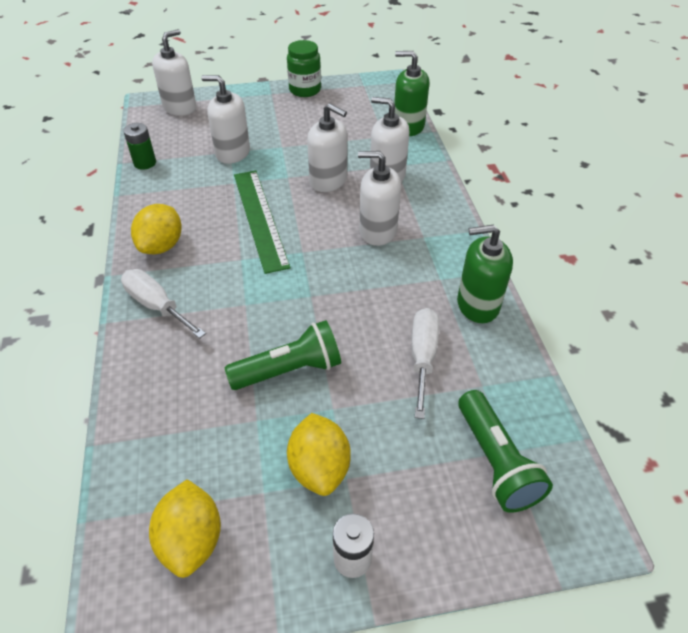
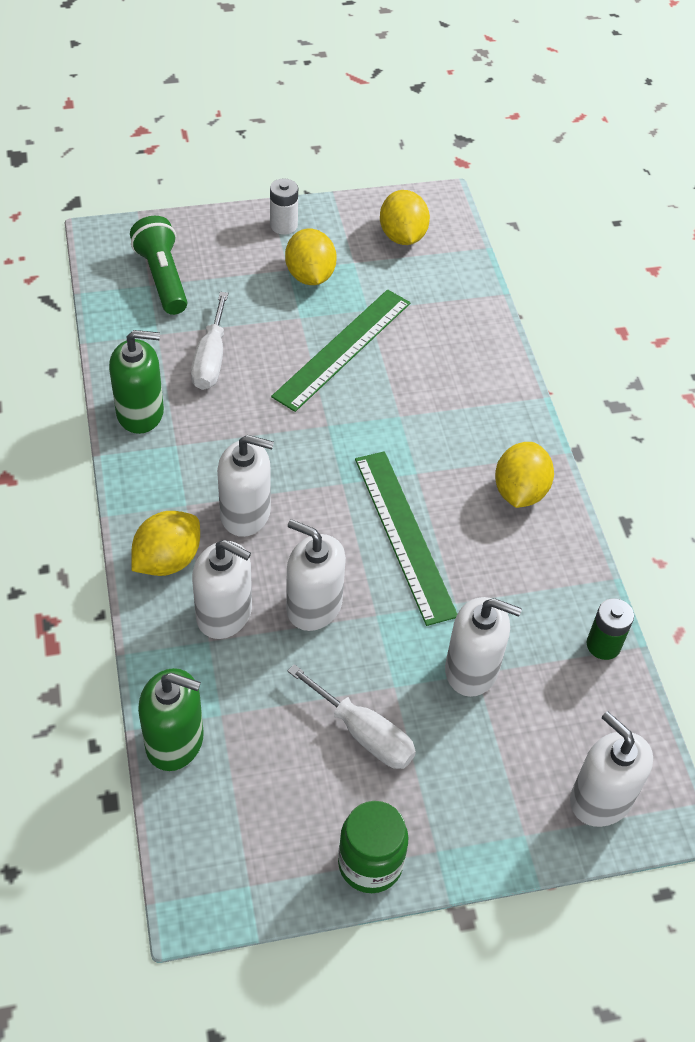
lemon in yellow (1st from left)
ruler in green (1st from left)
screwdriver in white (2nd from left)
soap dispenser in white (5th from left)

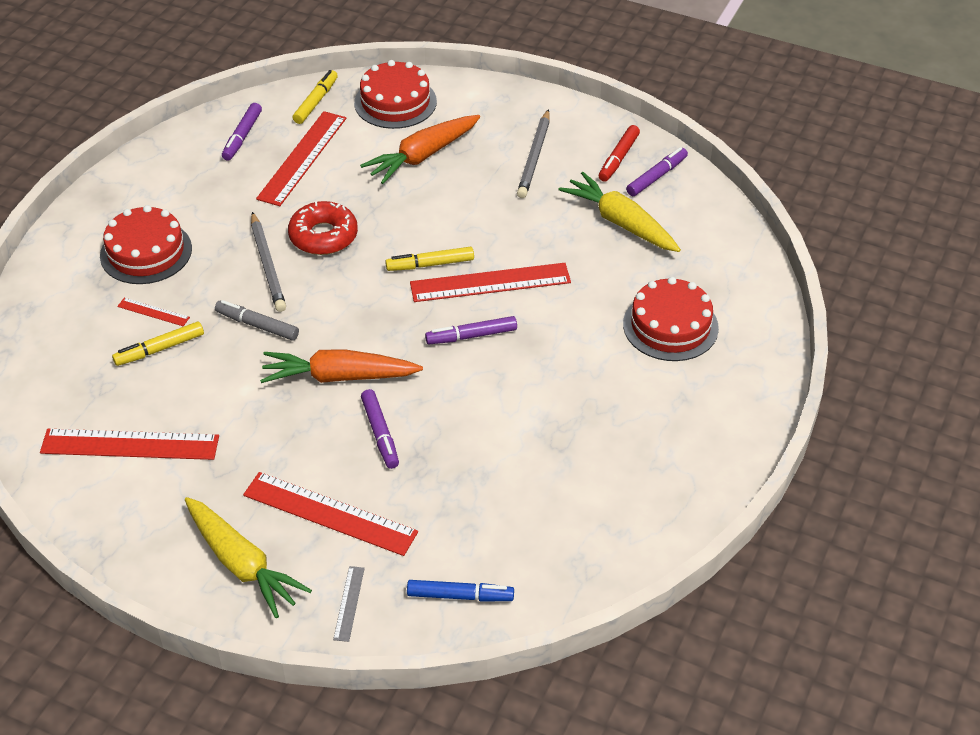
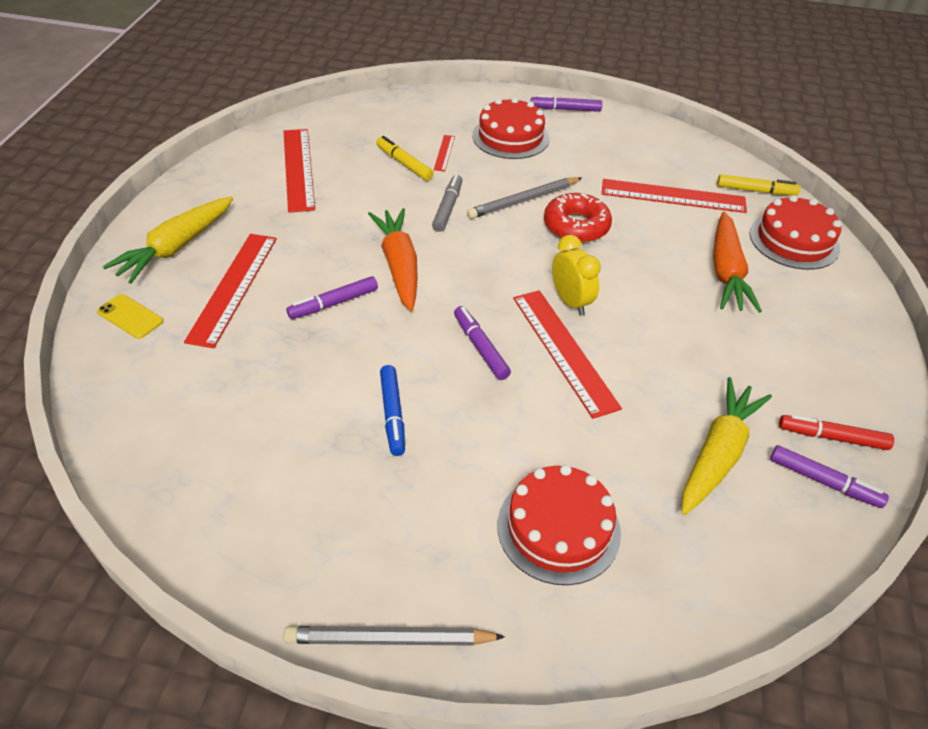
phone in yellow
pencil in grey (1st from left)
marker in blue
marker in purple (3rd from left)
clock in yellow
carrot in orange (2nd from left)

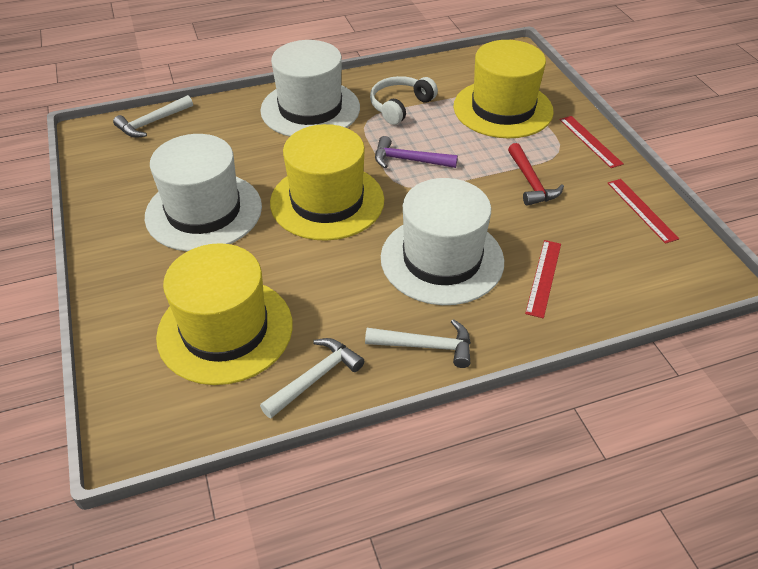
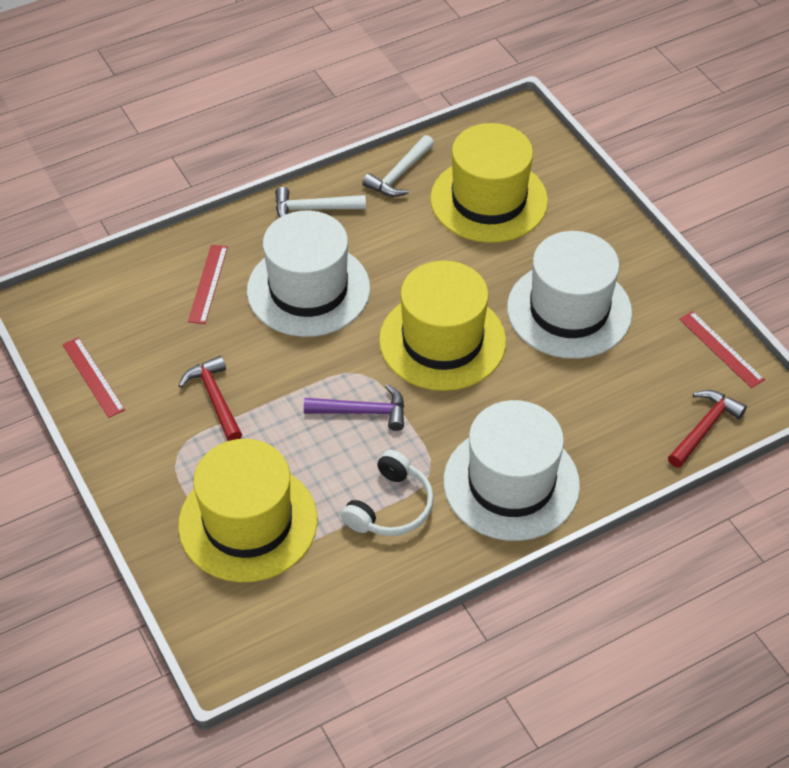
hammer in red (2nd from left)
ruler in red (3rd from left)

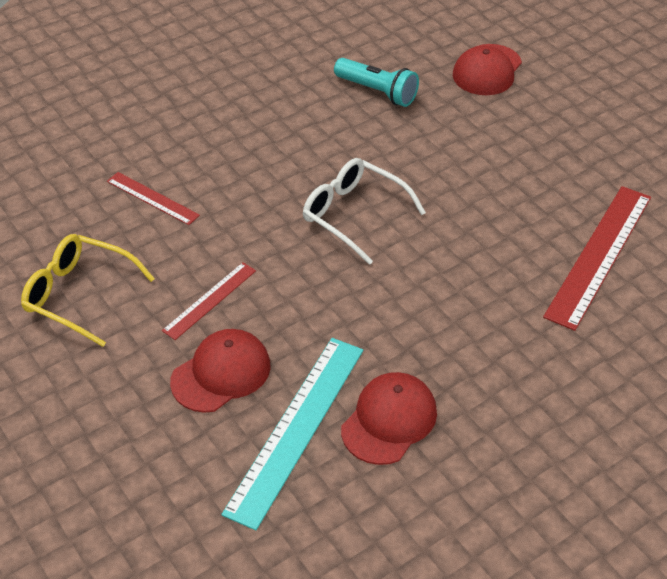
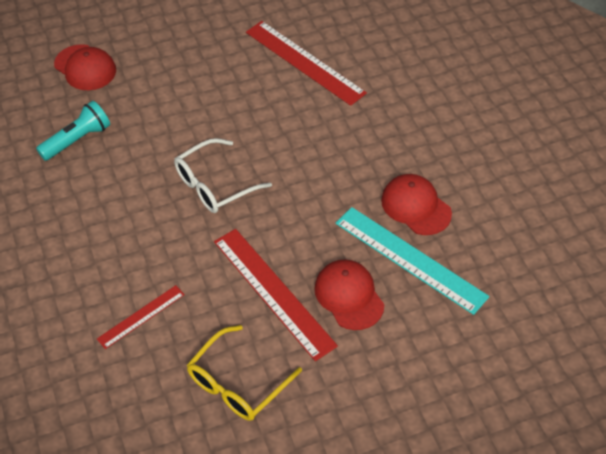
ruler in red (2nd from left)

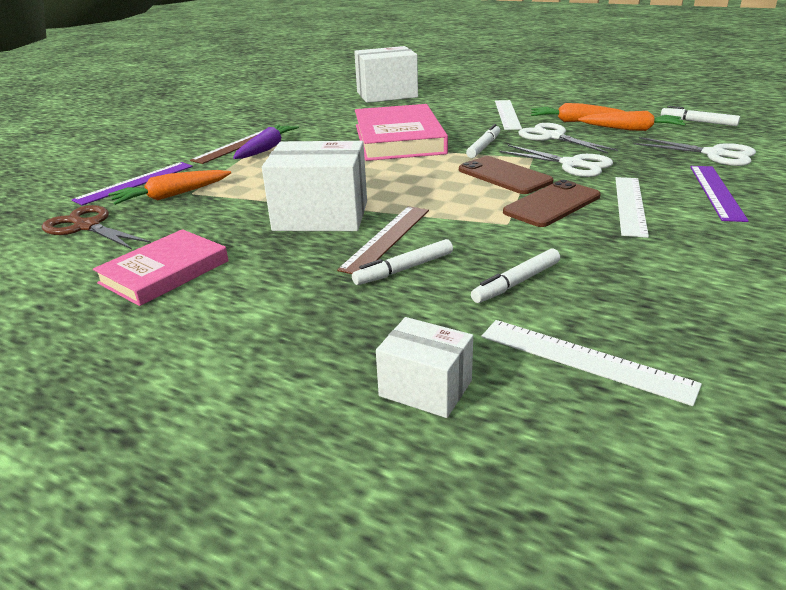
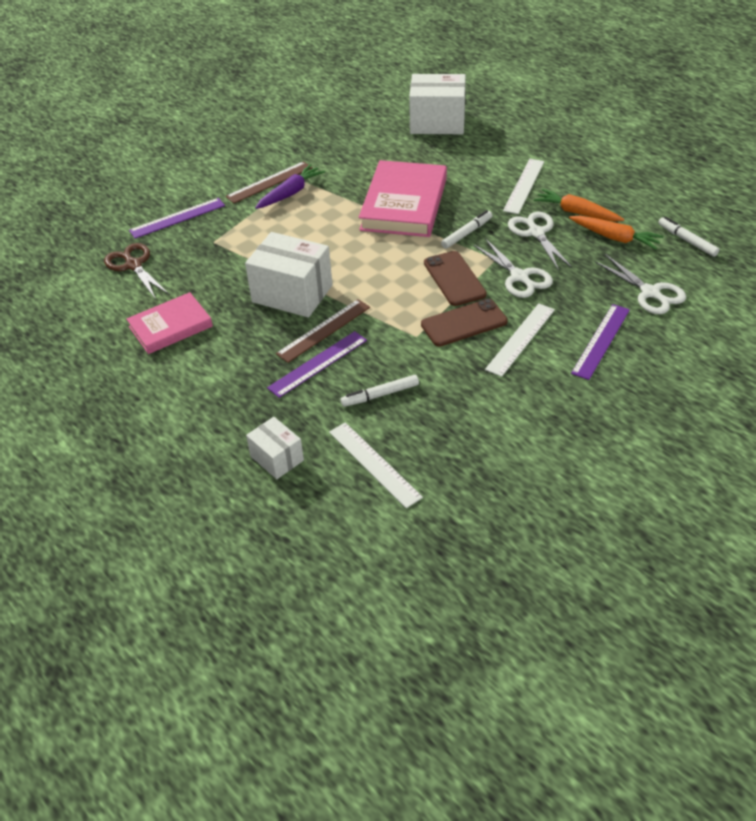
ruler in purple (2nd from left)
carrot in orange (1st from left in the first image)

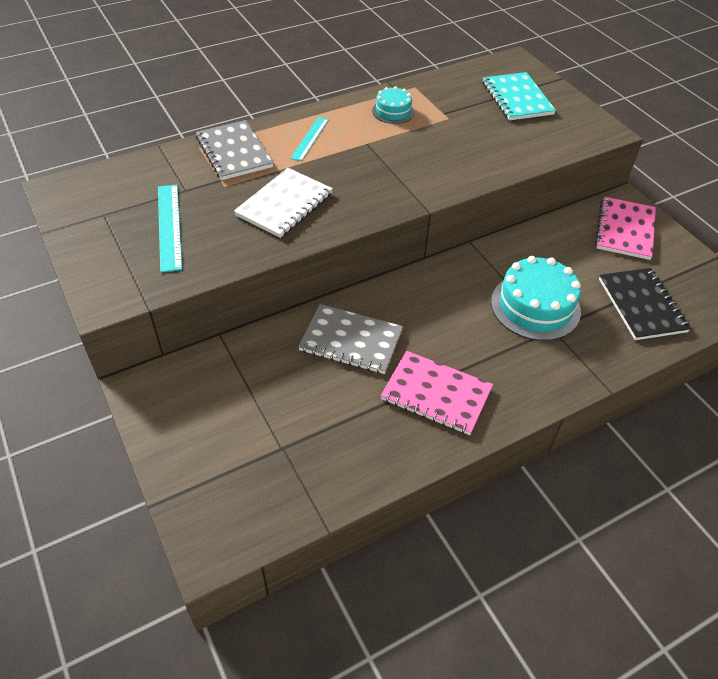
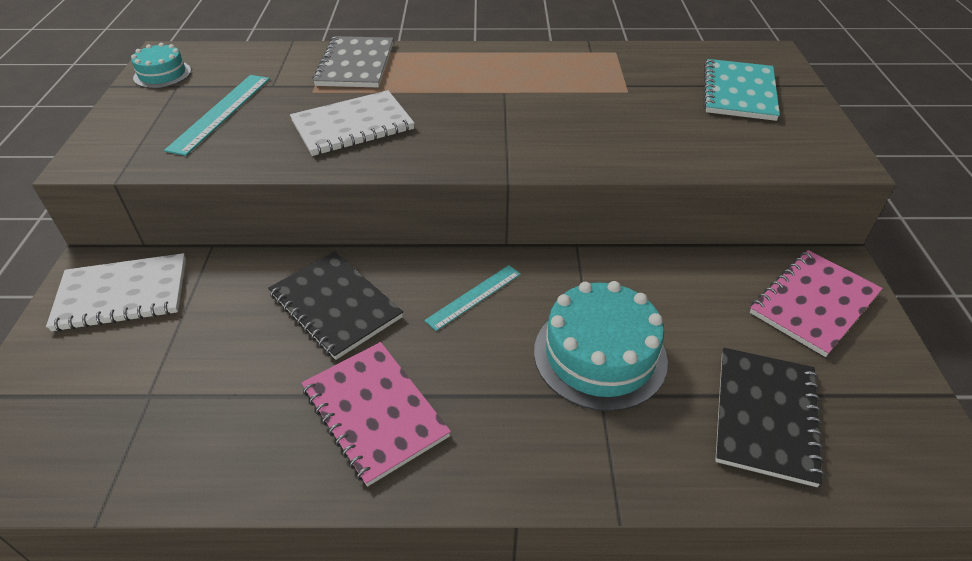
notebook in white (1st from left)
cake in turquoise (1st from left)
notebook in black (1st from left)
ruler in turquoise (2nd from left)

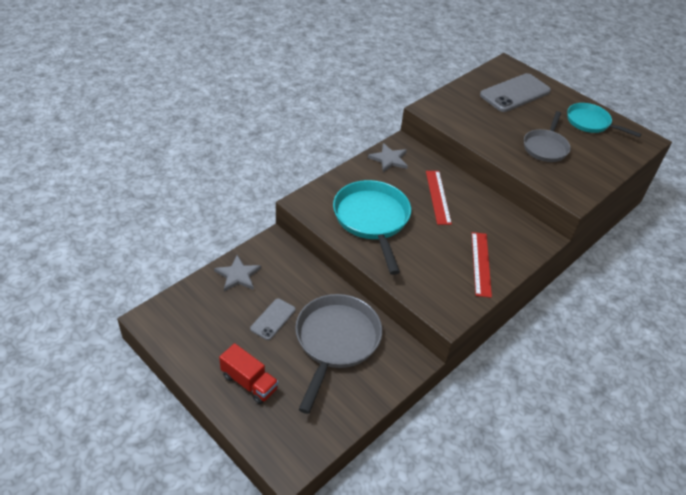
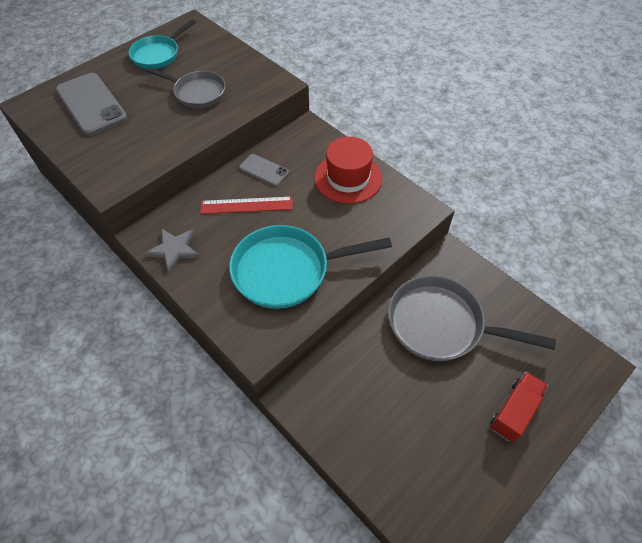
phone in grey (2nd from left)
hat in red
star in grey (1st from left in the first image)

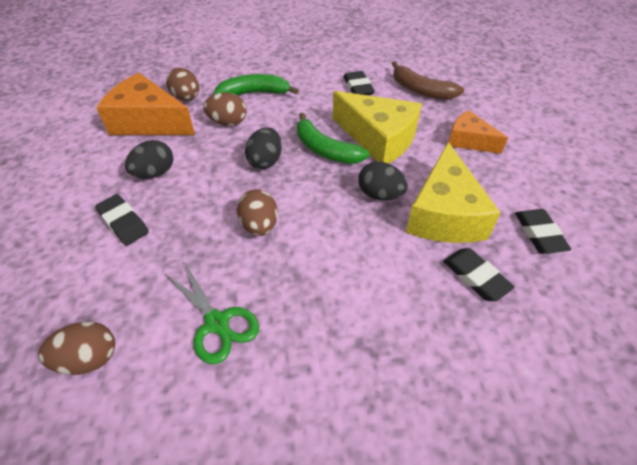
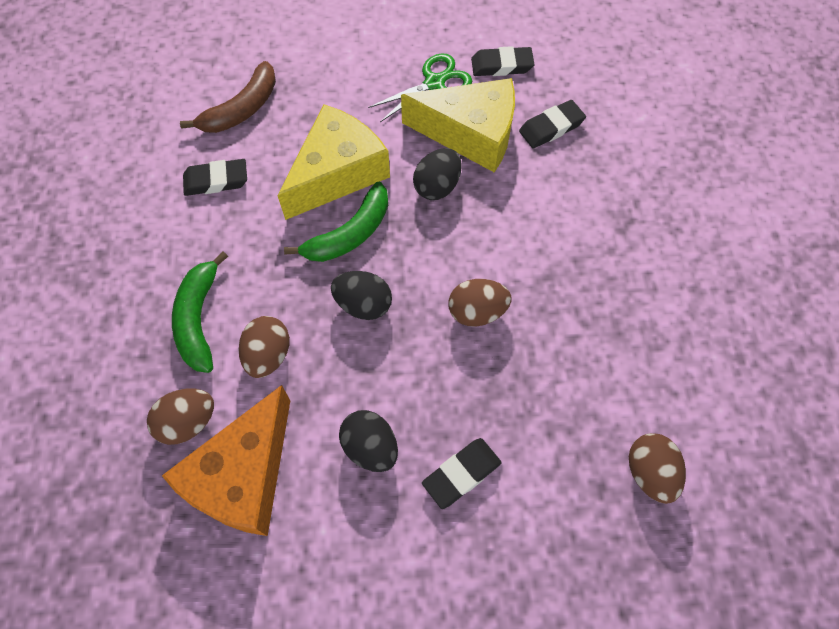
scissors in green
cheese in orange (2nd from left in the first image)

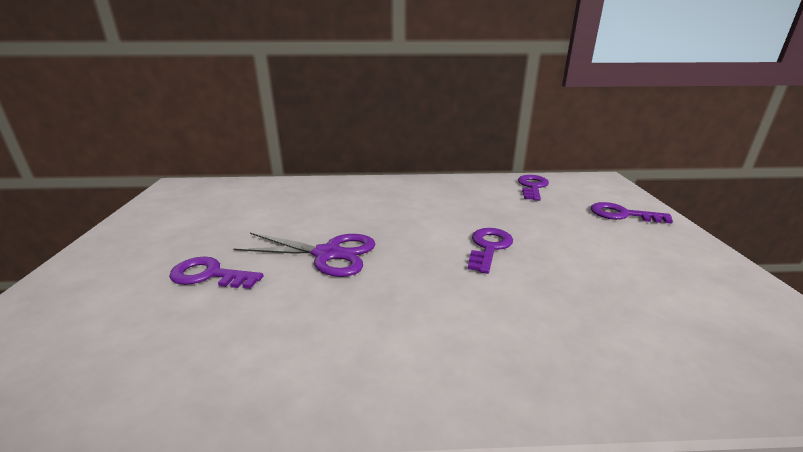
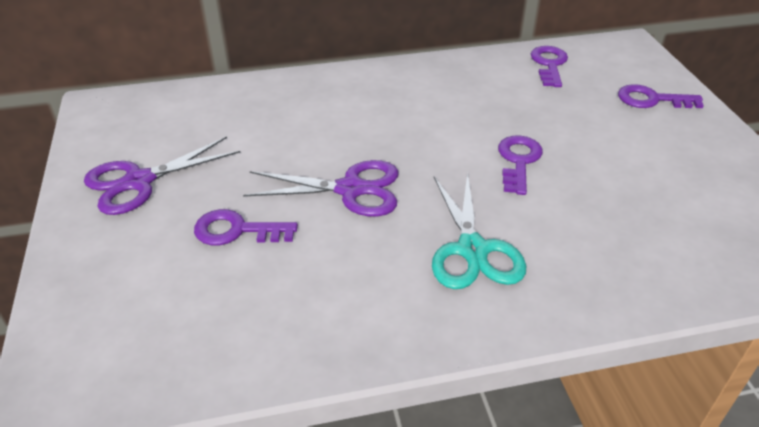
scissors in purple (1st from left)
scissors in turquoise

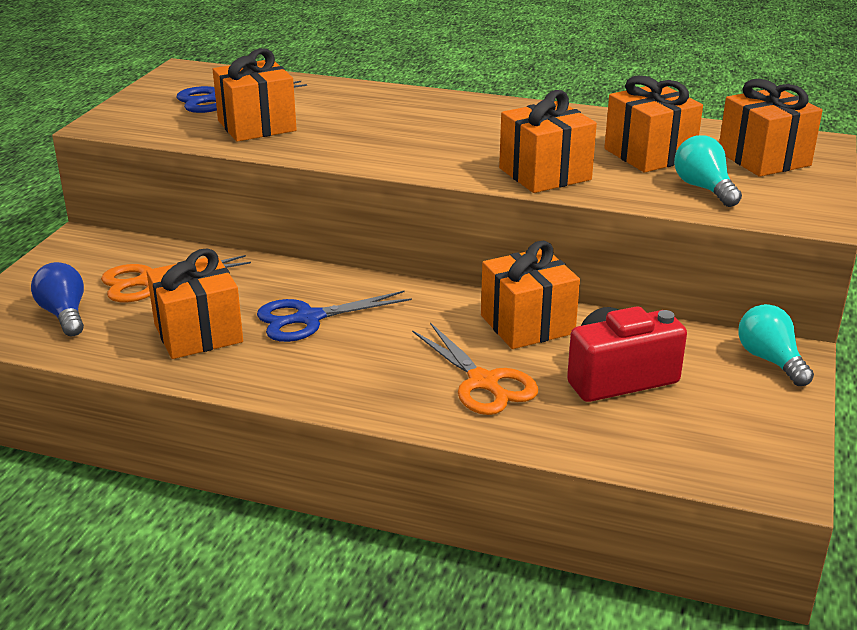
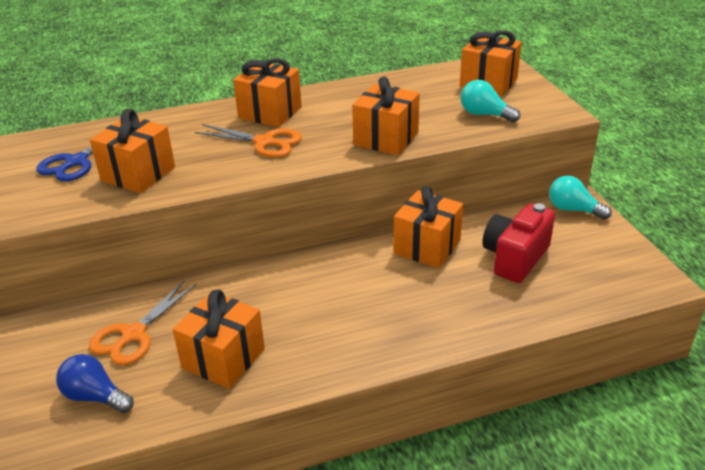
scissors in orange (2nd from left)
gift in orange (3rd from left)
scissors in blue (2nd from left in the first image)

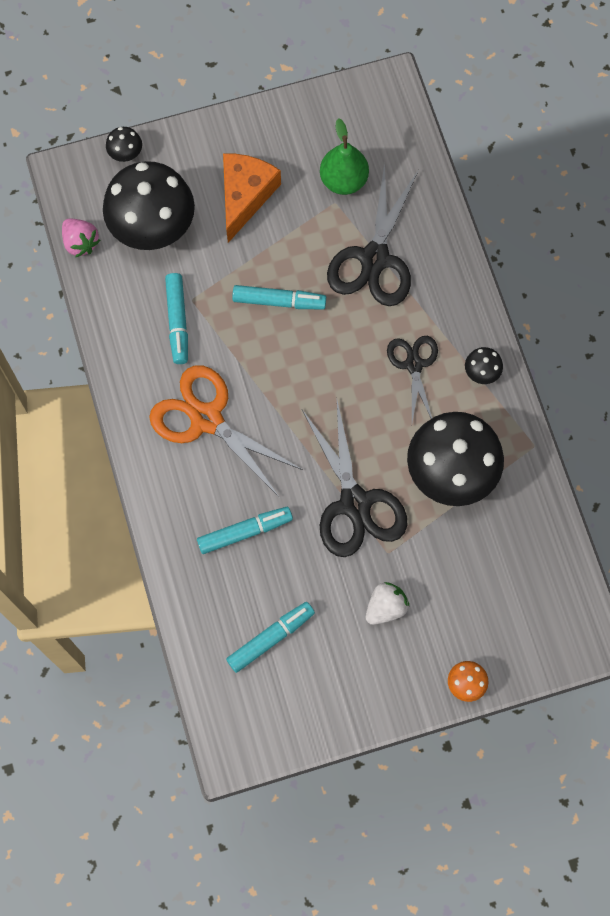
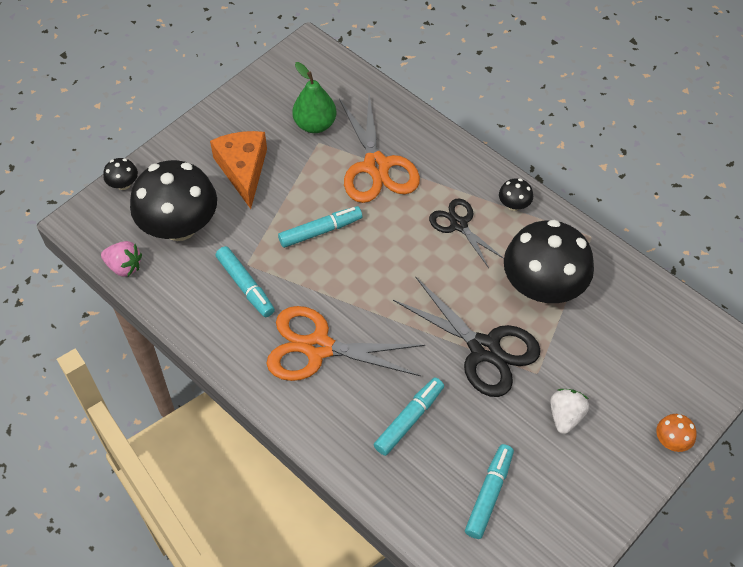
scissors in orange (2nd from left)

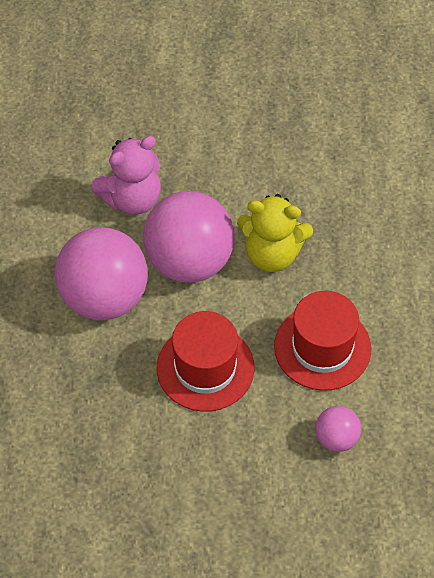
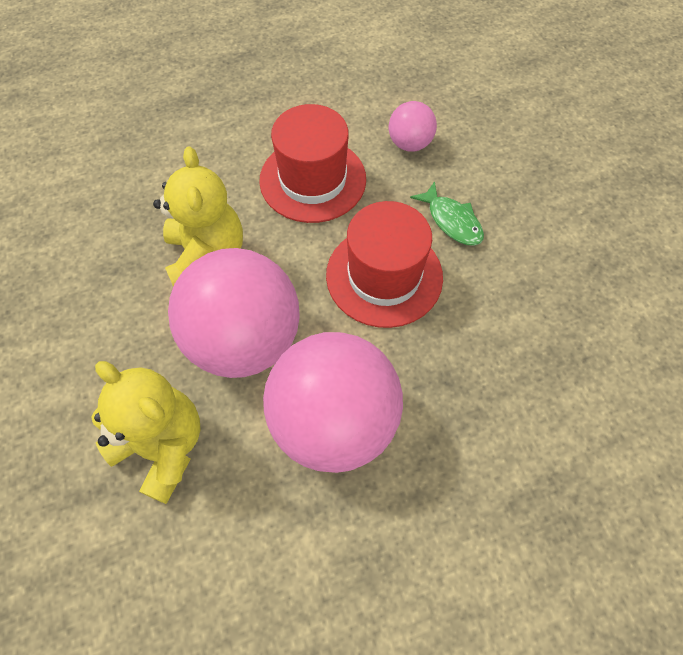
teddy bear in yellow (1st from left)
fish in green

